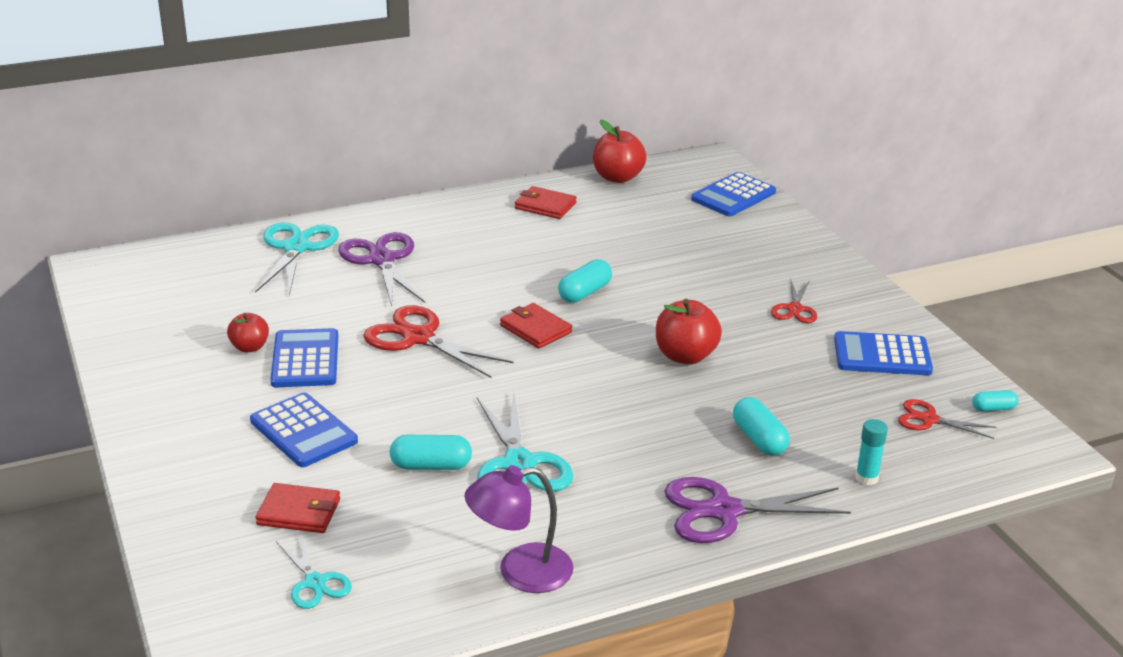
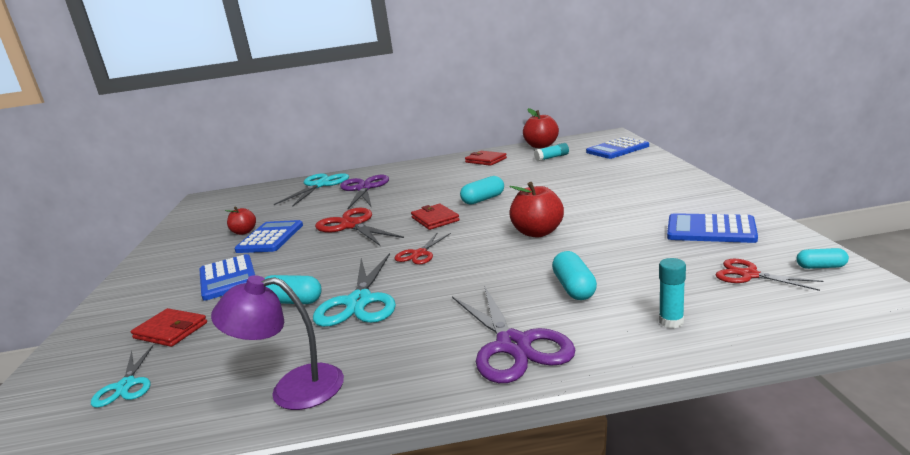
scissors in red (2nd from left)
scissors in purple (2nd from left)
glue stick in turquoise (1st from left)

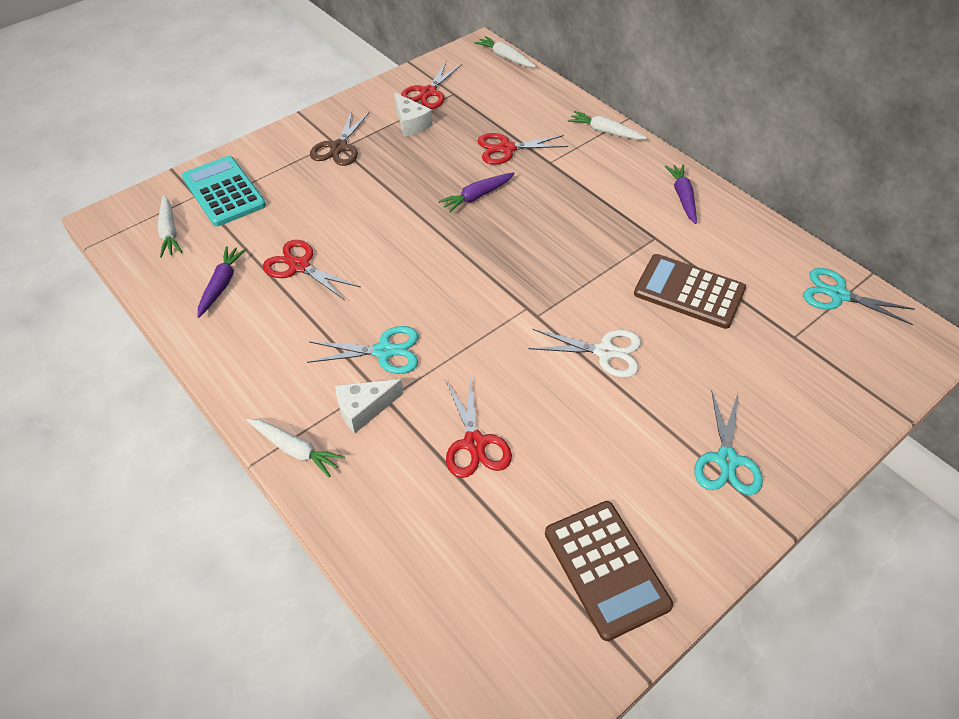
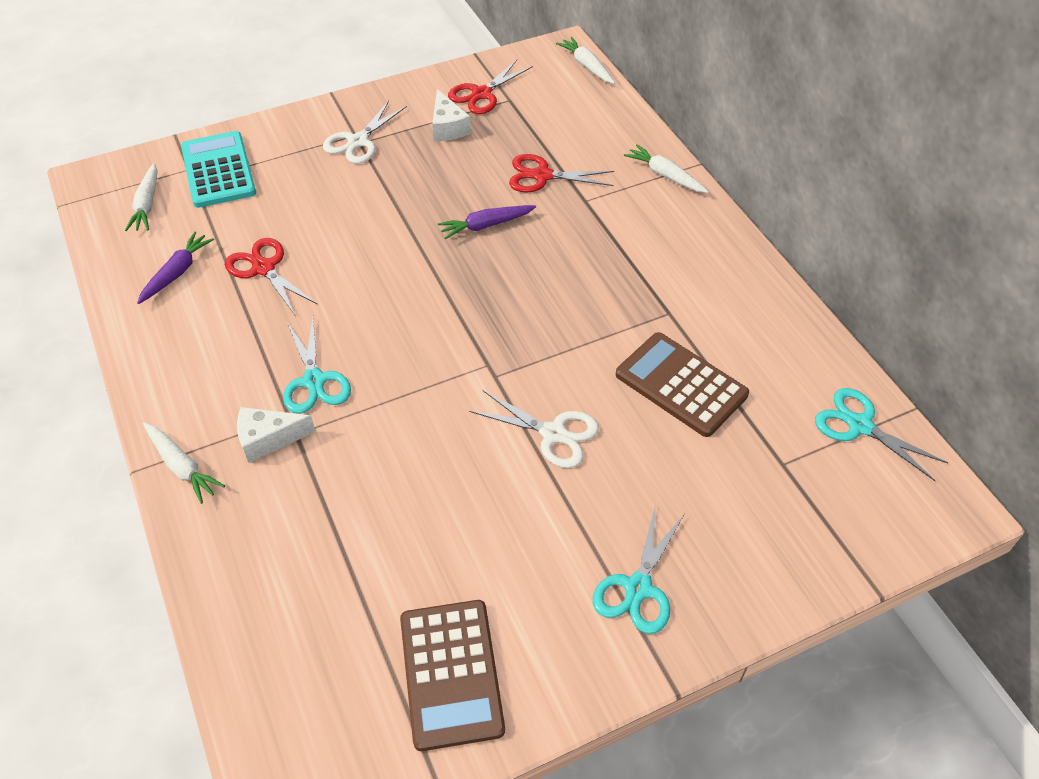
scissors in turquoise (1st from left)
scissors in white (1st from left)
scissors in red (3rd from left in the first image)
carrot in purple (3rd from left in the first image)

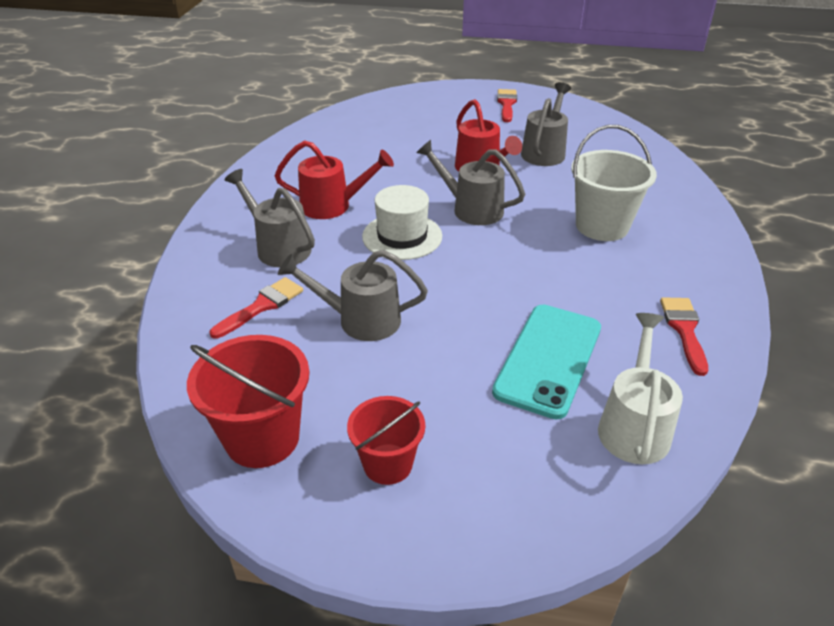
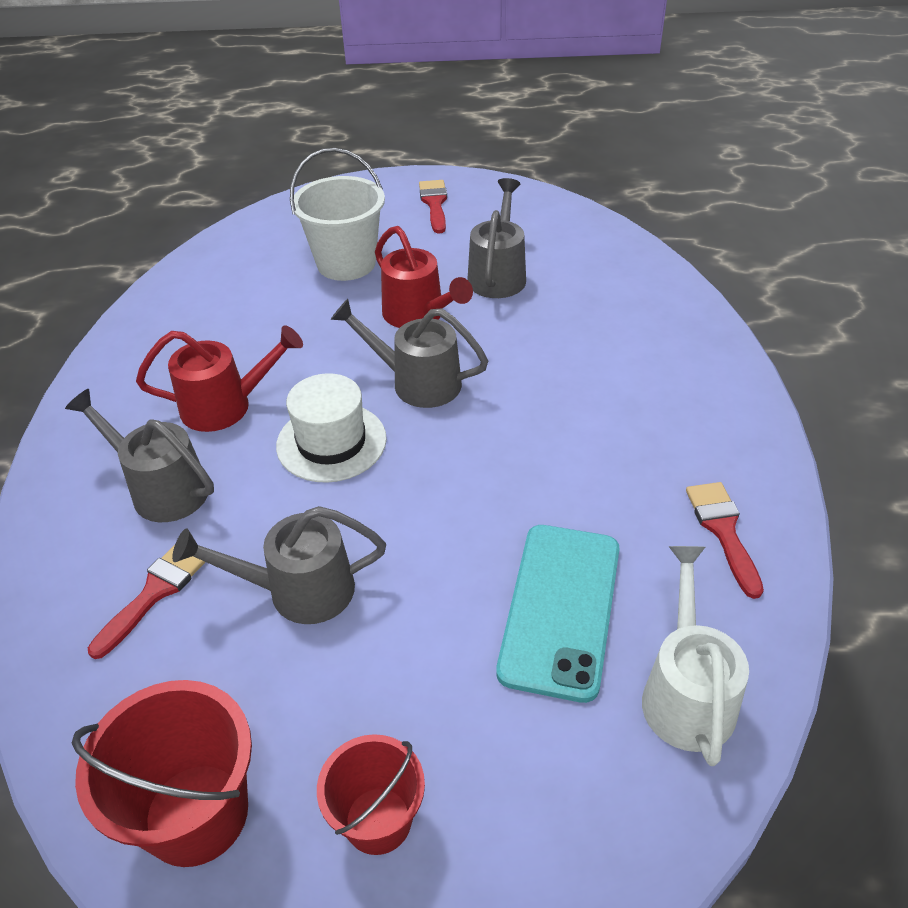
bucket in white

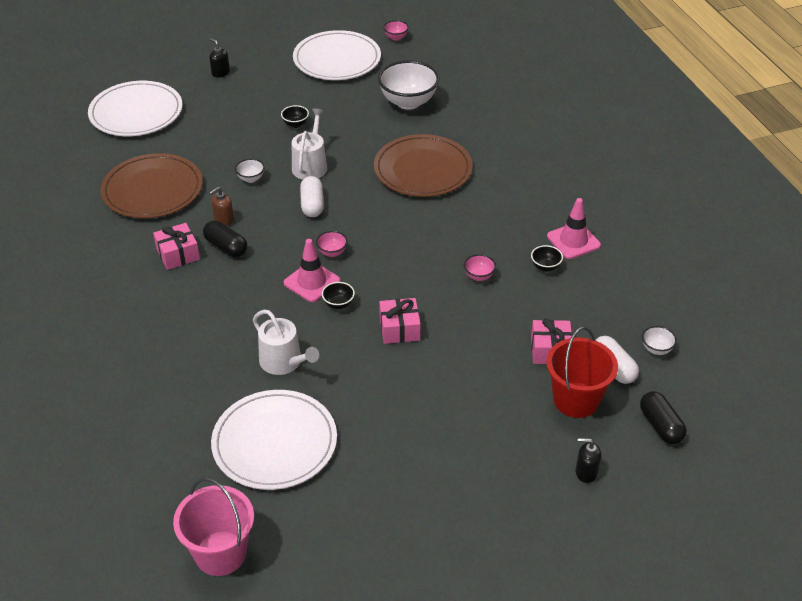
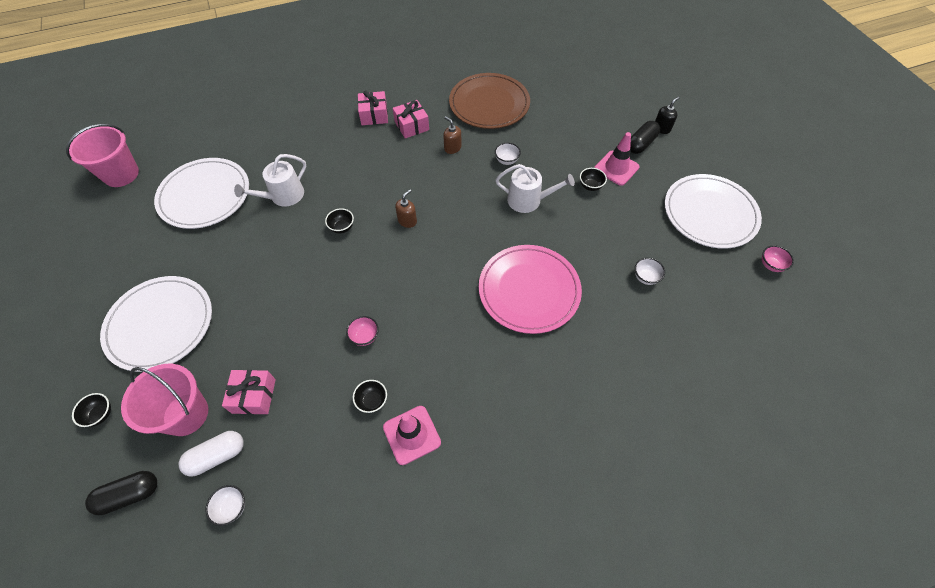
bowl in black (1st from left)
plate in white (1st from left)
bucket in pink (2nd from left)
gift in pink (2nd from left)
soap dispenser in brown (1st from left)
plate in pink
traffic cone in pink (2nd from left)
capsule in black (2nd from left)
bowl in white (3rd from left)
capsule in white (1st from left in the first image)

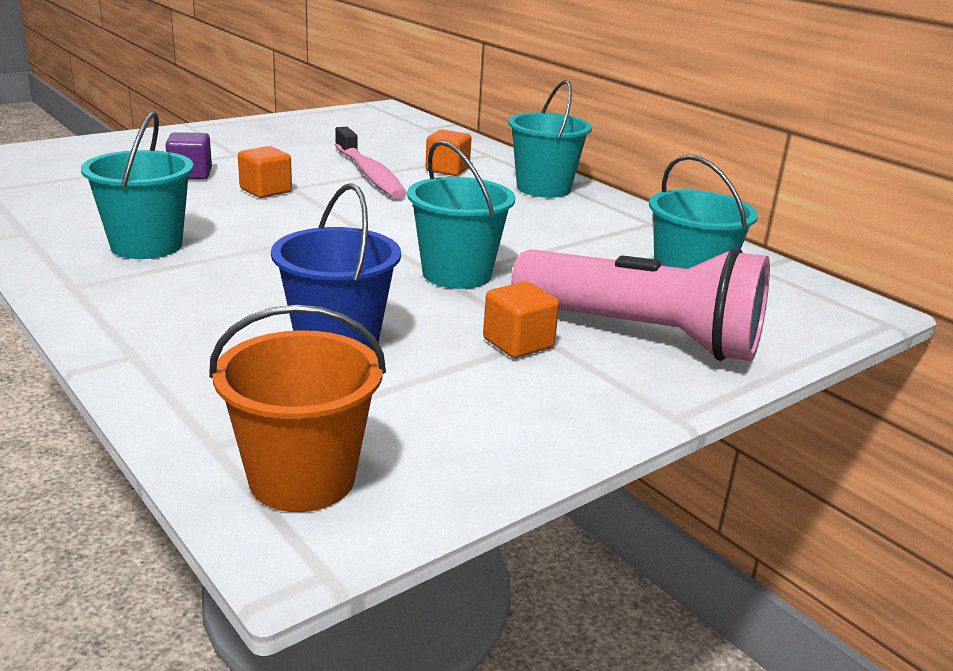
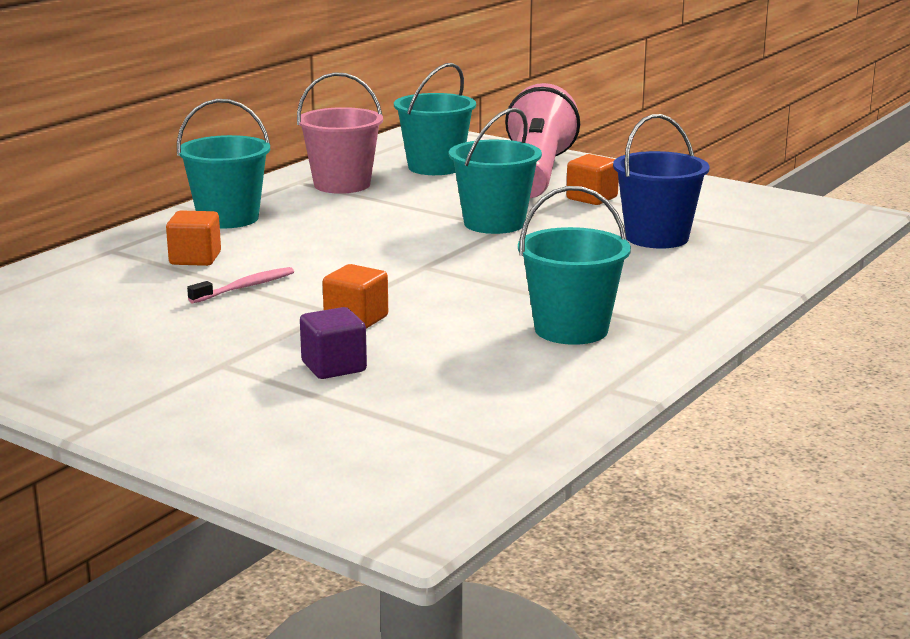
toothbrush in pink
bucket in pink
bucket in orange

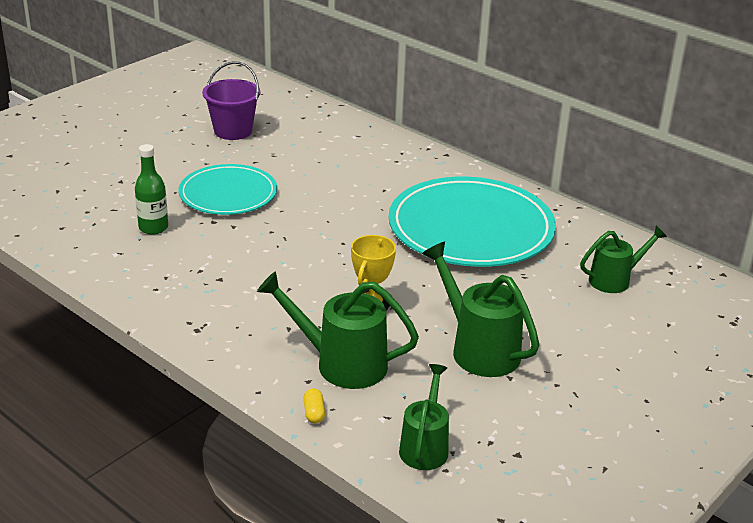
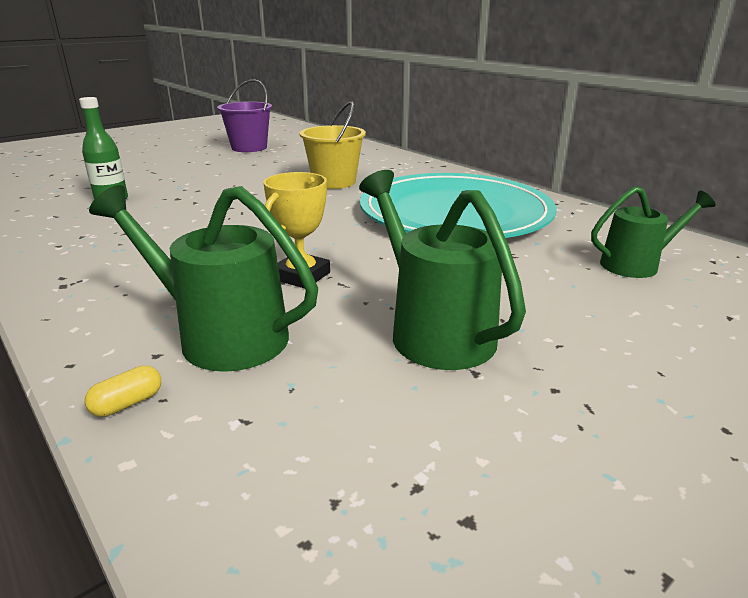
capsule in yellow
bucket in yellow
plate in turquoise (1st from left in the first image)
watering can in green (2nd from left in the first image)

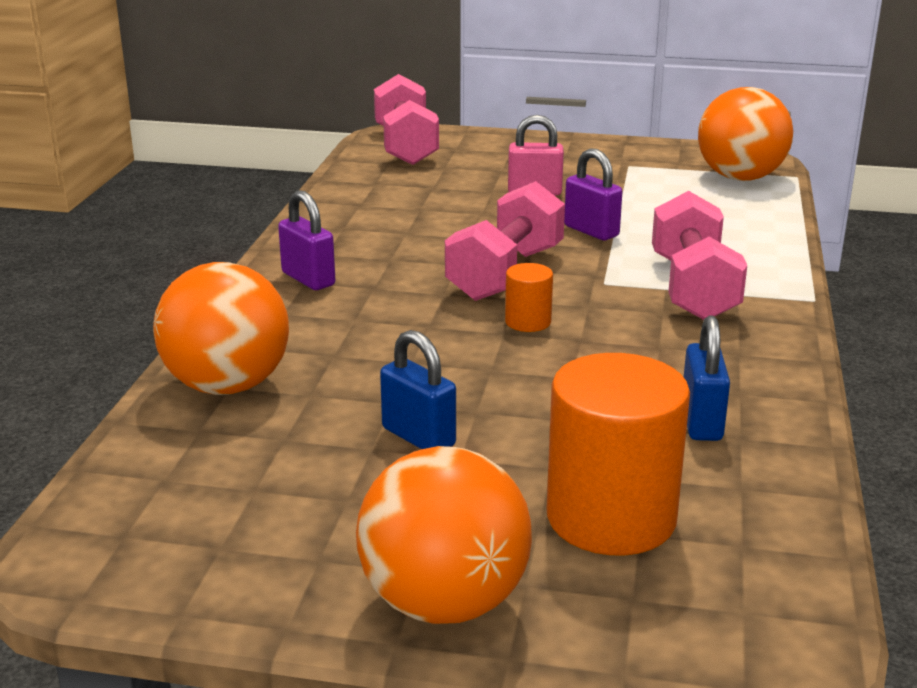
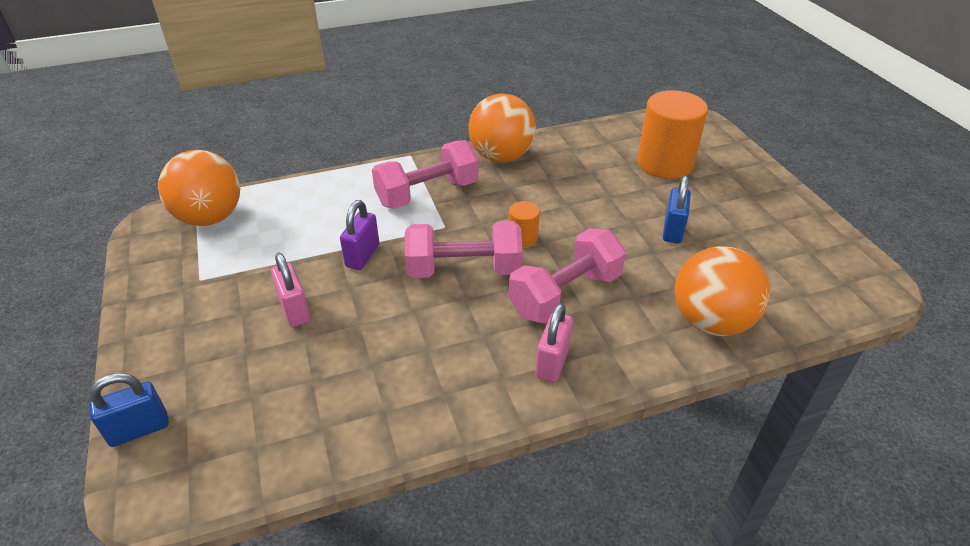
padlock in blue (1st from left)
ball in orange (2nd from left)
dumbbell in pink (3rd from left)
padlock in pink (2nd from left)

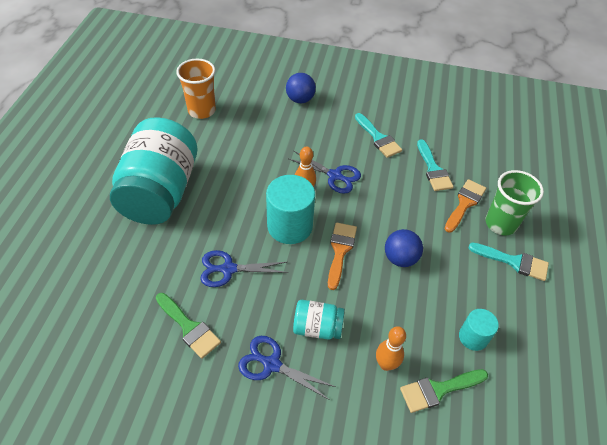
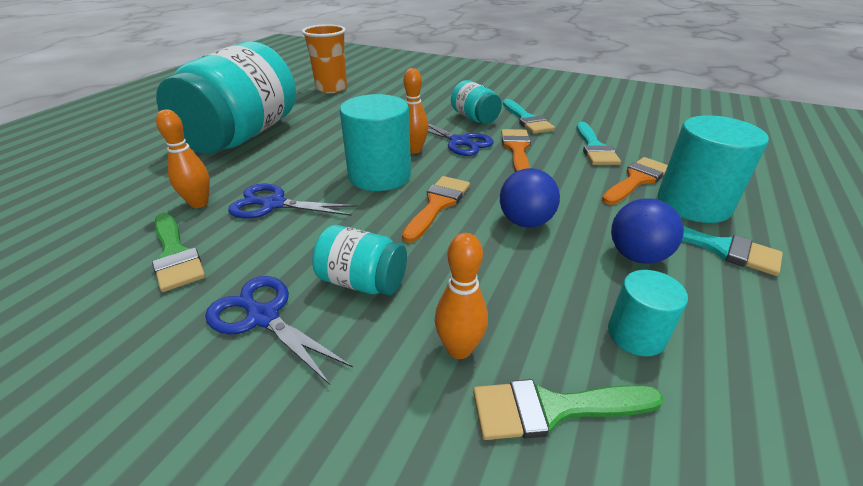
bowling pin in orange (1st from left)
jar in turquoise (3rd from left)
brush in orange (2nd from left)
ball in blue (2nd from left)
cylinder in turquoise (3rd from left)

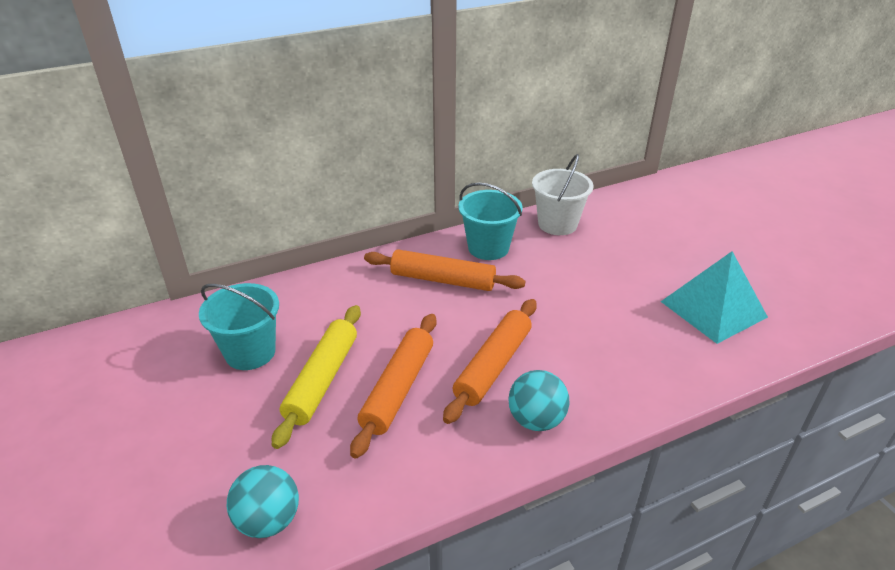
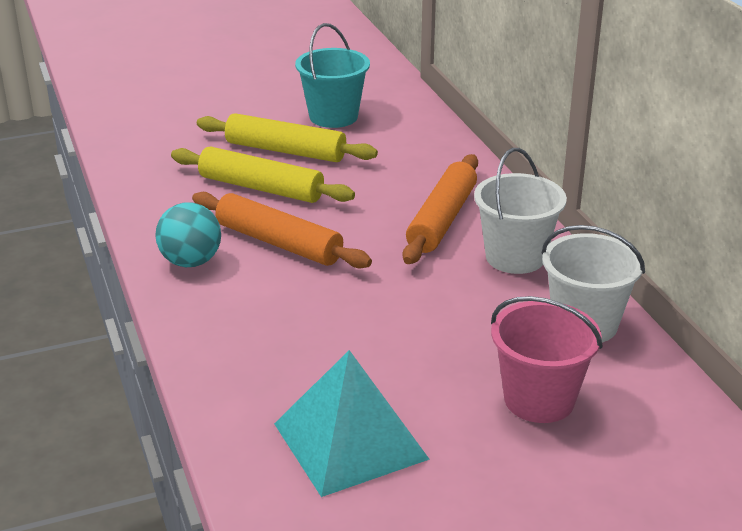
rolling pin in yellow (1st from left)
bucket in white (1st from left)
bucket in pink
ball in turquoise (1st from left in the first image)

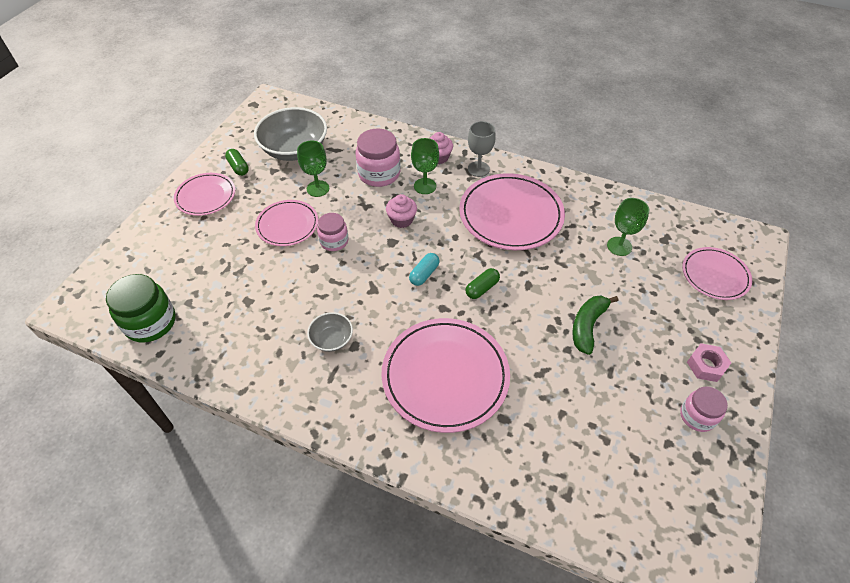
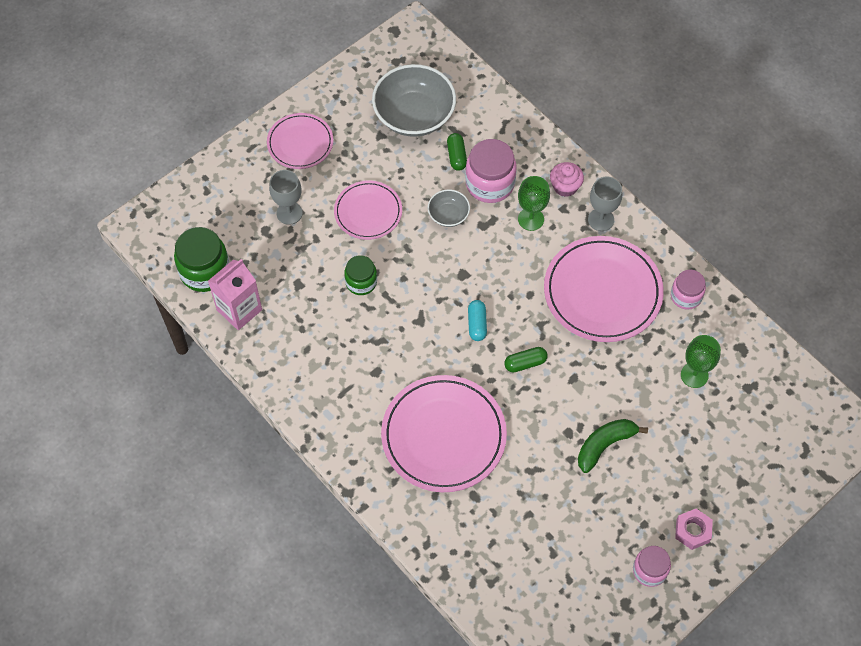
carton in pink
goblet in grey (1st from left)
jar in green (2nd from left)
bowl in grey (2nd from left)
capsule in green (1st from left)
capsule in turquoise
jar in pink (3rd from left)
goblet in green (1st from left in the first image)
cupcake in pink (1st from left in the first image)
plate in pink (5th from left in the first image)

